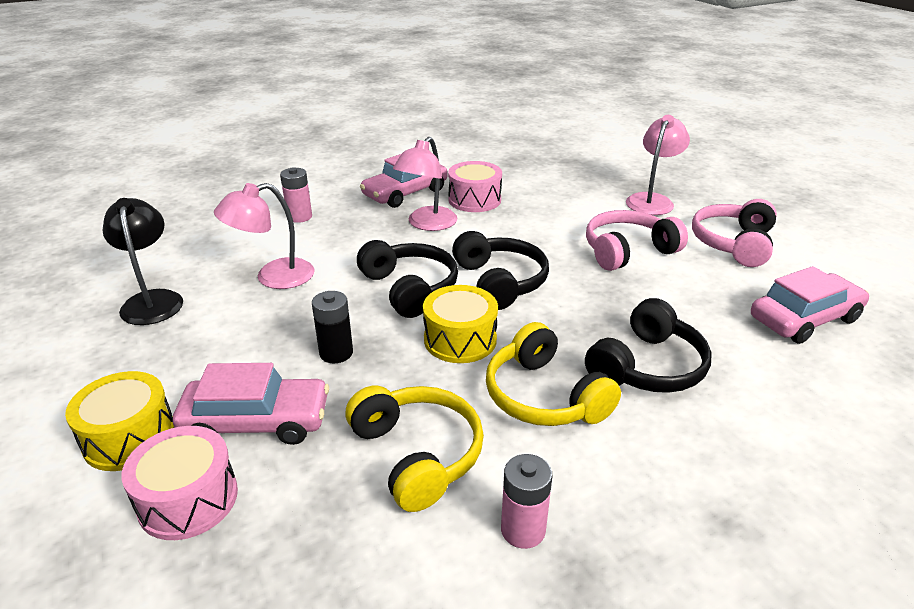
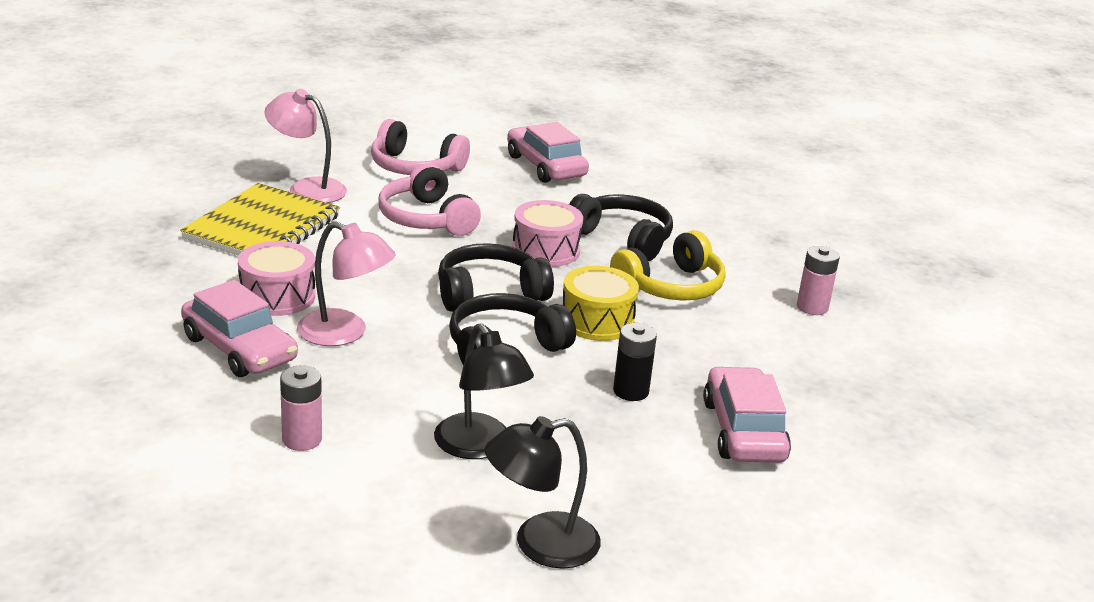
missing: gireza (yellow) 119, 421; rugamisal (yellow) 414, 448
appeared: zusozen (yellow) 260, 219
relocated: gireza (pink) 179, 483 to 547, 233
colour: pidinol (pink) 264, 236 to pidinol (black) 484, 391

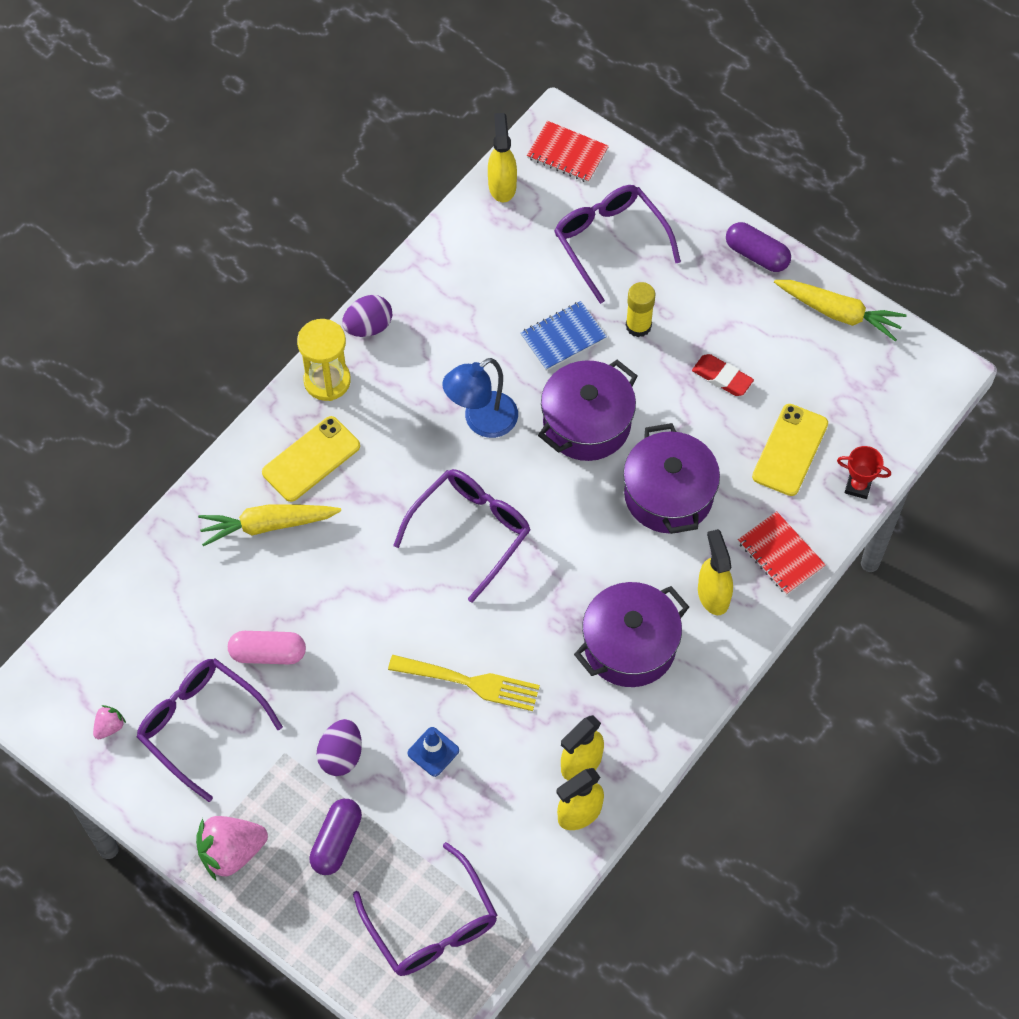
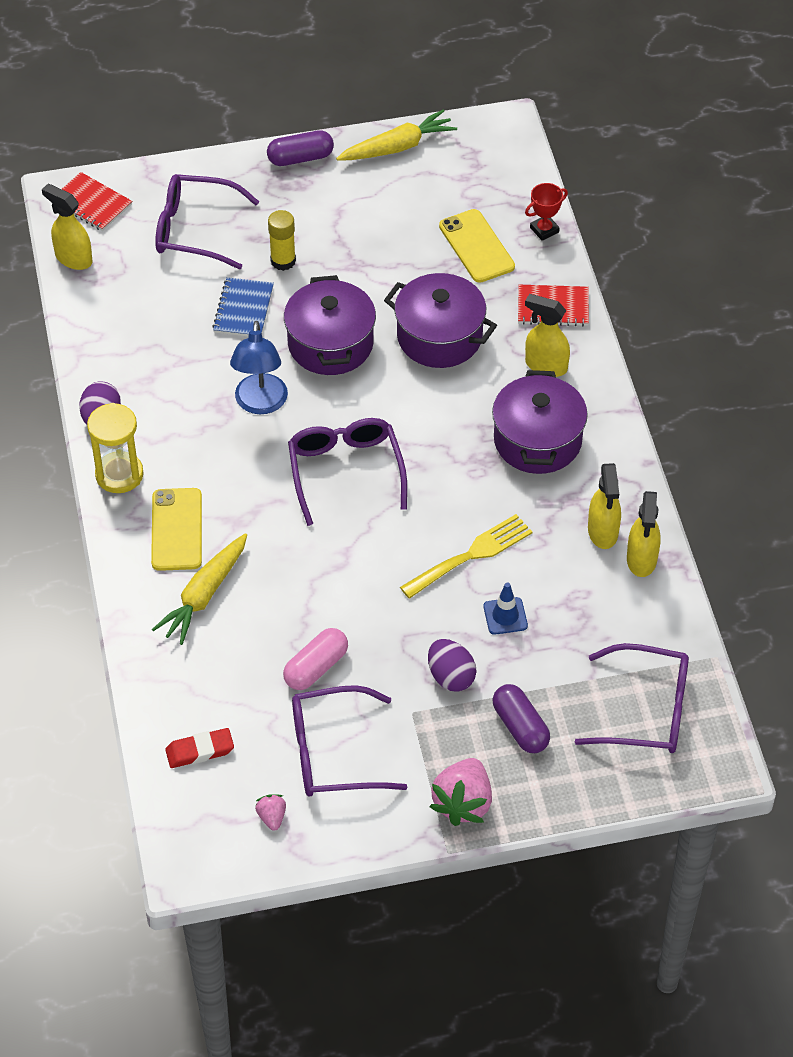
relocated: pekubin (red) 723, 375 to 199, 748
spun: zusozen (red) 568, 152 = 97, 201 60 degrees clockwise

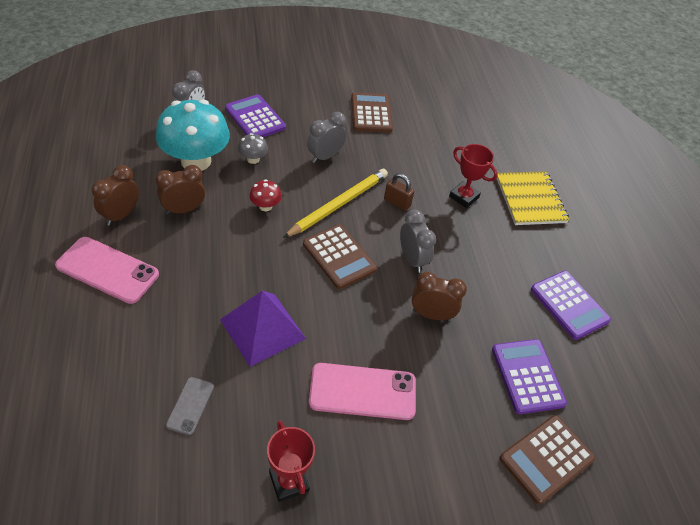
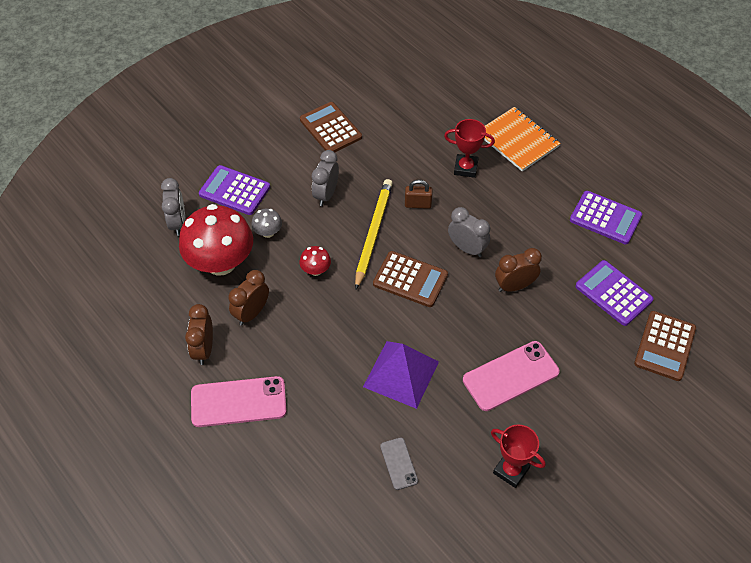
colour: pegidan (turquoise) 193, 135 to pegidan (red) 216, 240; zusozen (yellow) 533, 198 to zusozen (orange) 522, 139

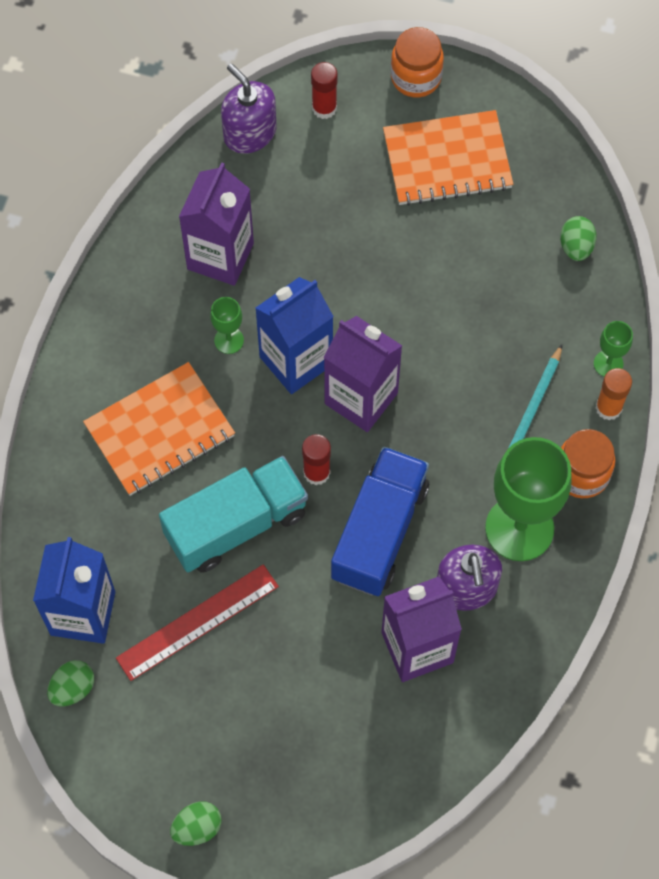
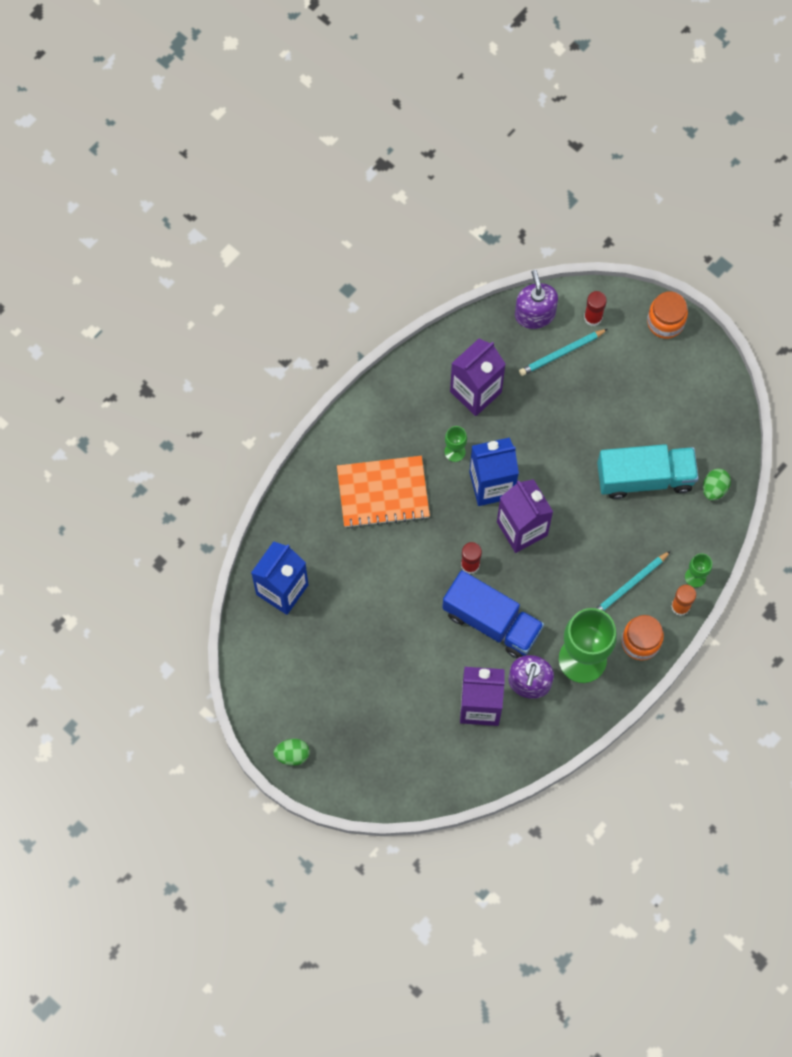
missing: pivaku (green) 70, 683; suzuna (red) 197, 622; zusozen (orange) 448, 158
appeared: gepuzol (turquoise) 563, 352
relocated: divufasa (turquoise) 233, 514 to 648, 471
spun: divufasa (blue) 380, 521 = 493, 614 75 degrees clockwise

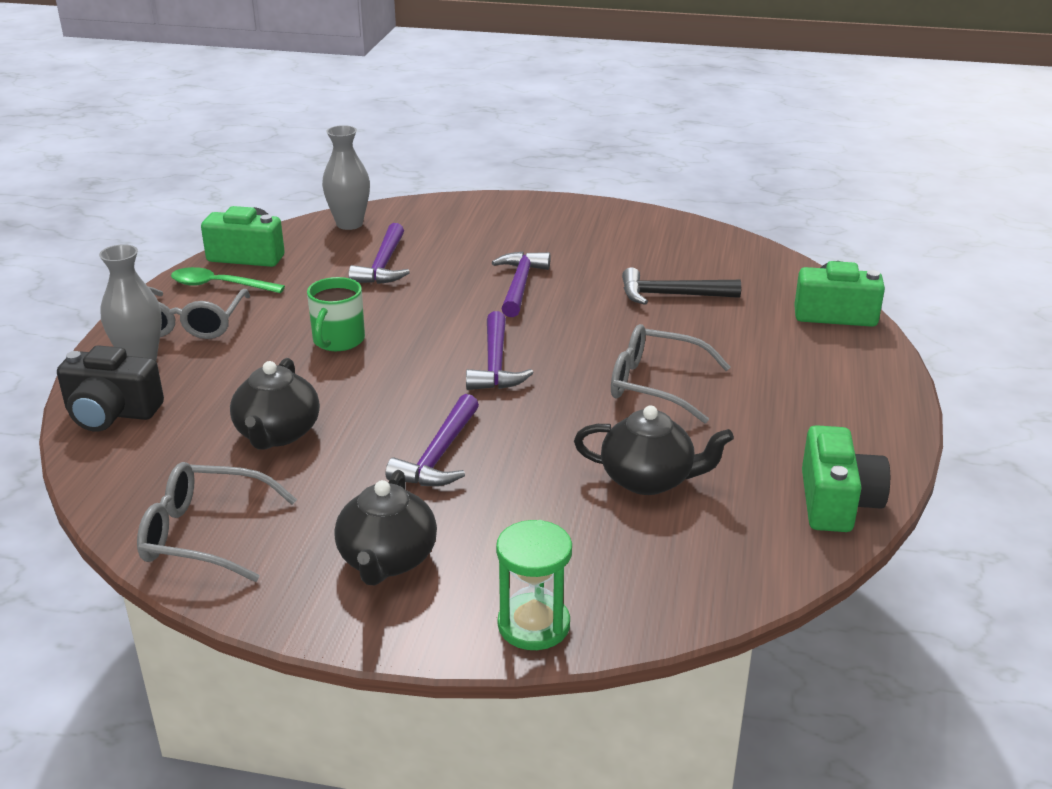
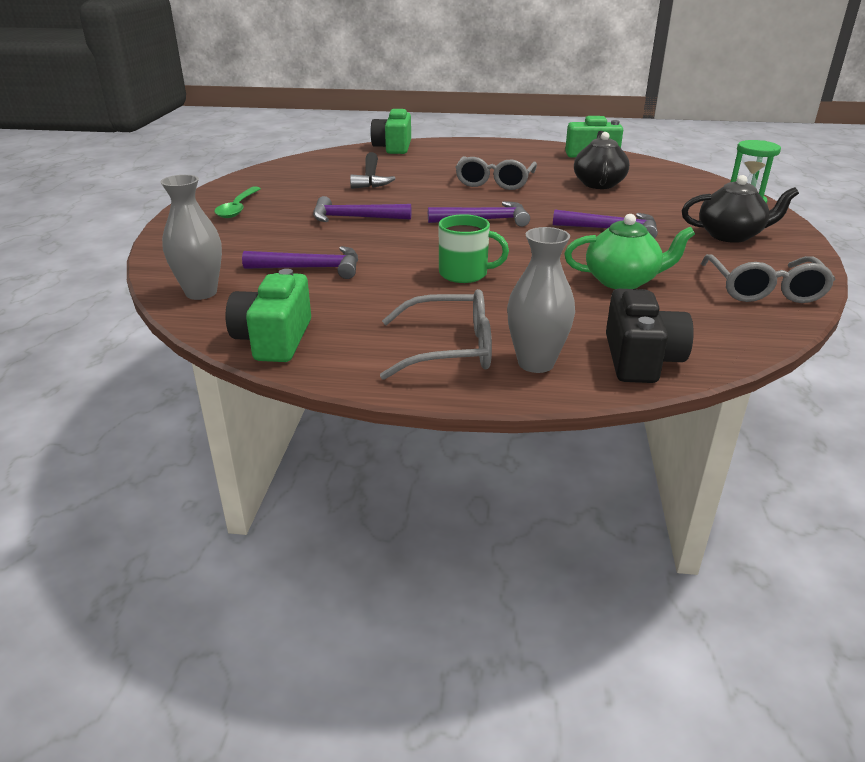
relocated: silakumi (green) 228, 280 to 238, 202
colour: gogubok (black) 275, 404 to gogubok (green) 629, 251

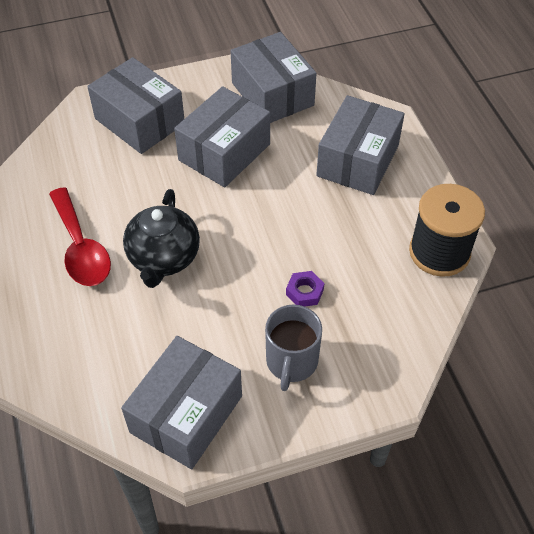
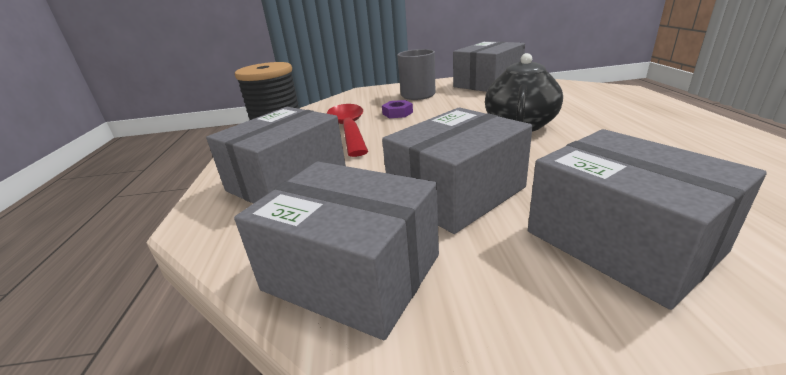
relocated: silakumi (red) 80, 236 to 347, 130
spun: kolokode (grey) 274, 77 = 336, 250 45 degrees counterclockwise

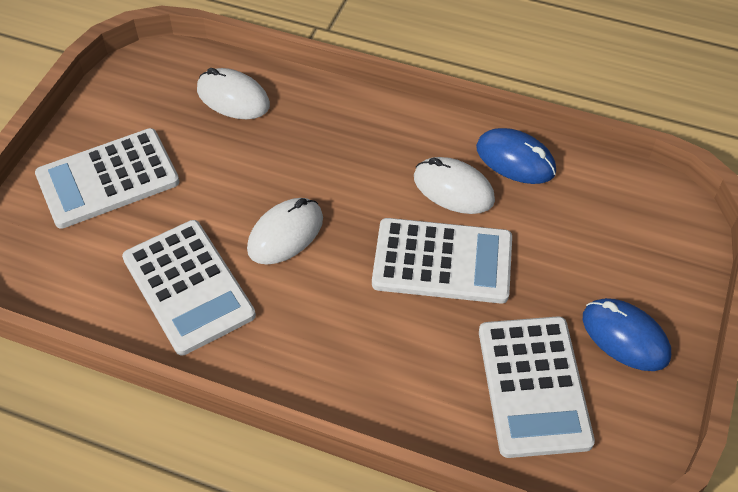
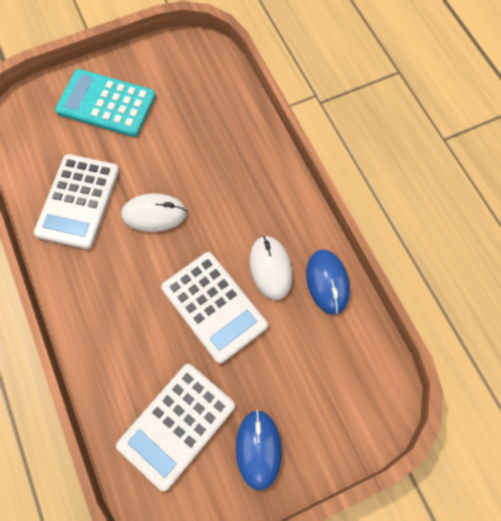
missing: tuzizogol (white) 233, 93
colour: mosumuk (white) 107, 178 to mosumuk (turquoise) 105, 103

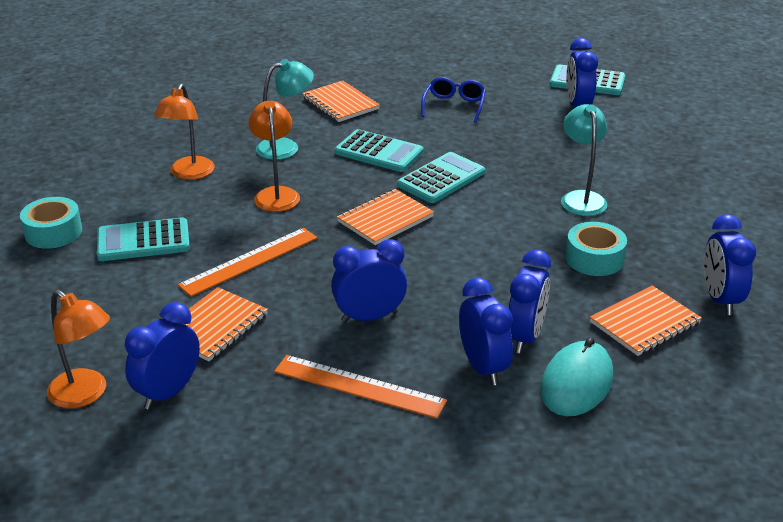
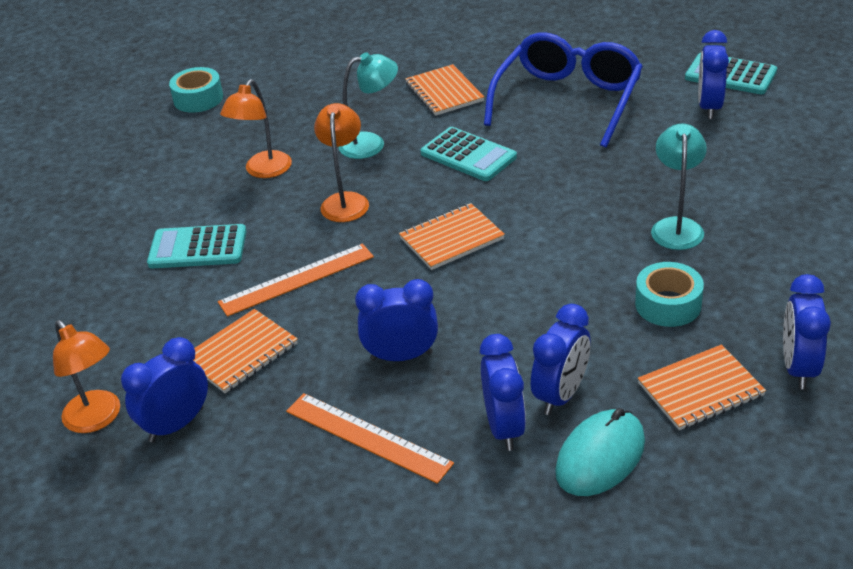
missing: mosumuk (turquoise) 441, 177
relocated: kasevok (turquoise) 51, 222 to 196, 90
size: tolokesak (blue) 453, 100 = 563, 90 x2.03

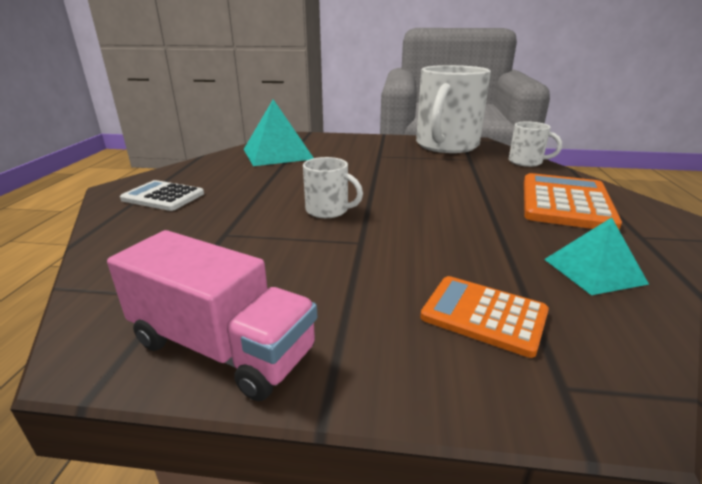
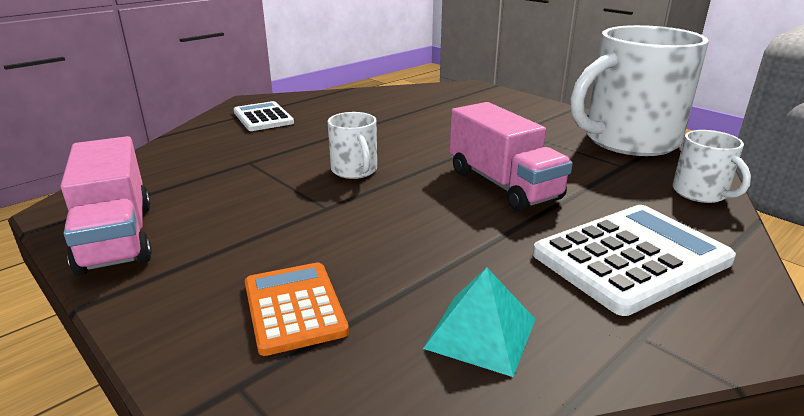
missing: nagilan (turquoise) 278, 132
appeared: divufasa (pink) 511, 157
colour: mosumuk (orange) 573, 201 to mosumuk (white) 634, 260

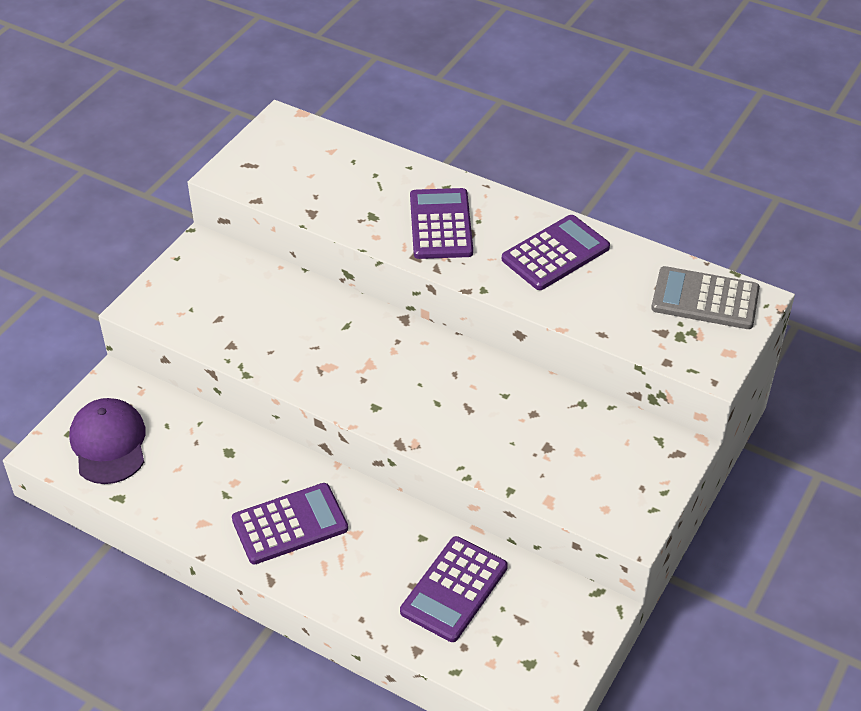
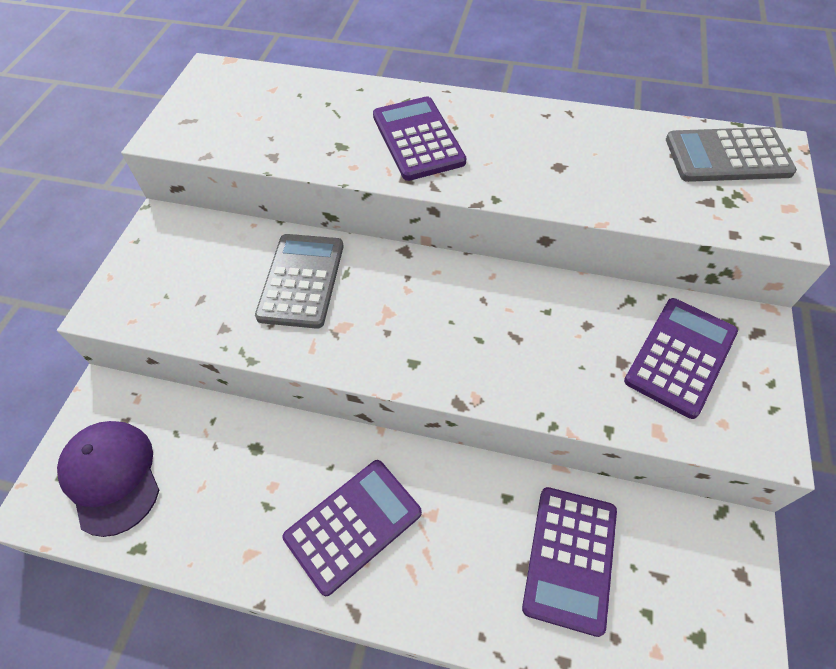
appeared: mosumuk (grey) 299, 281
relocated: mosumuk (purple) 556, 252 to 681, 358

